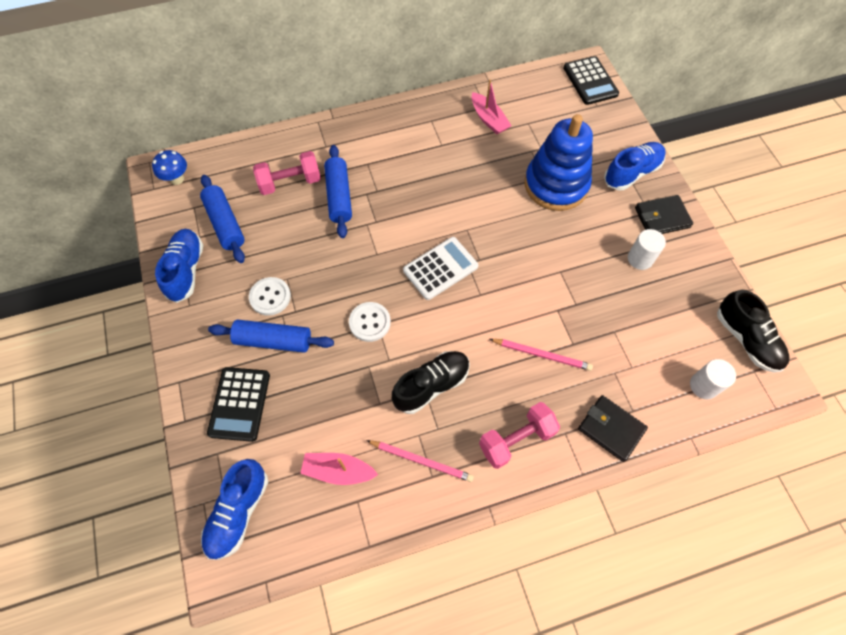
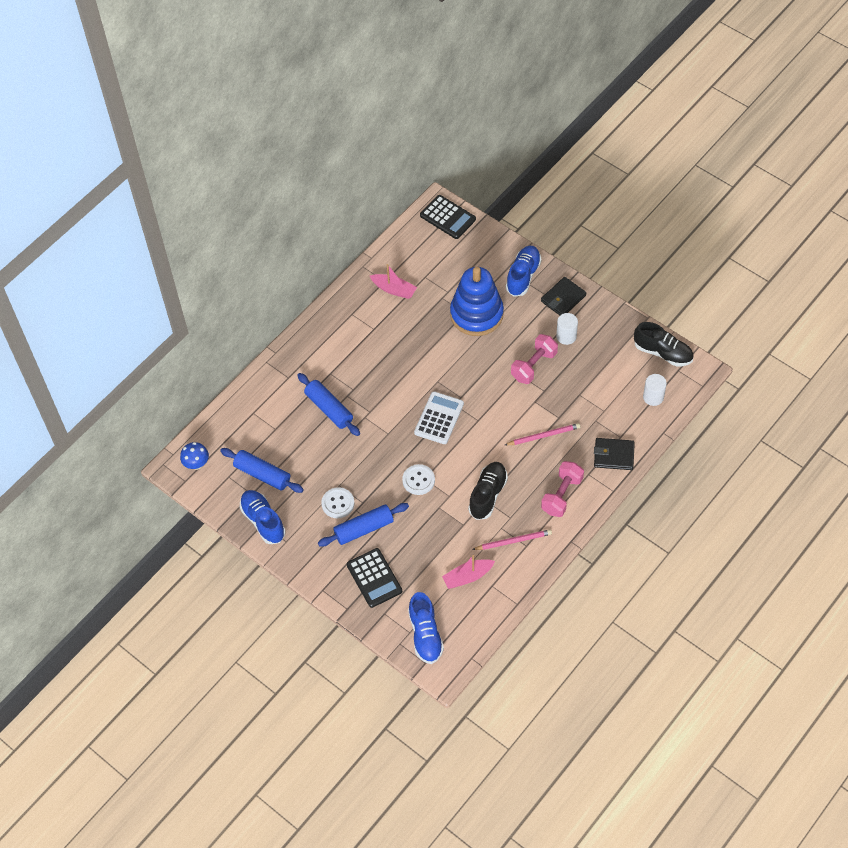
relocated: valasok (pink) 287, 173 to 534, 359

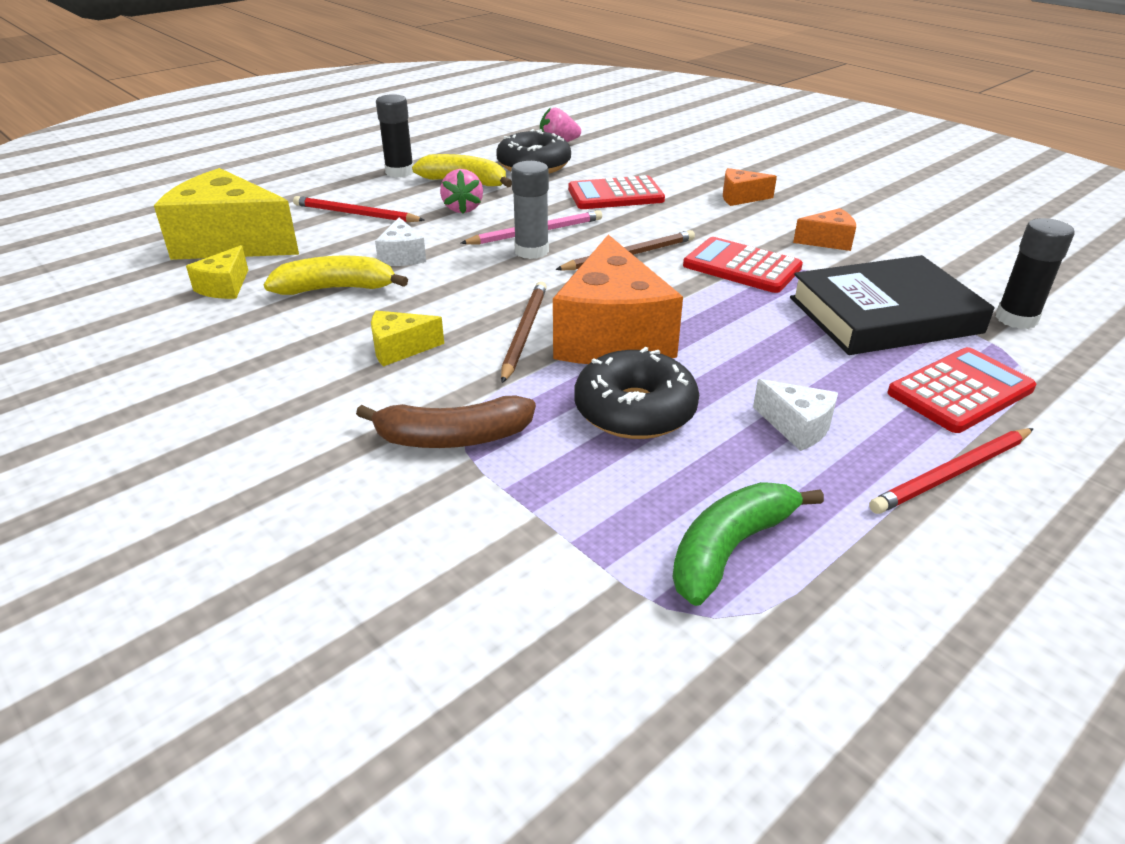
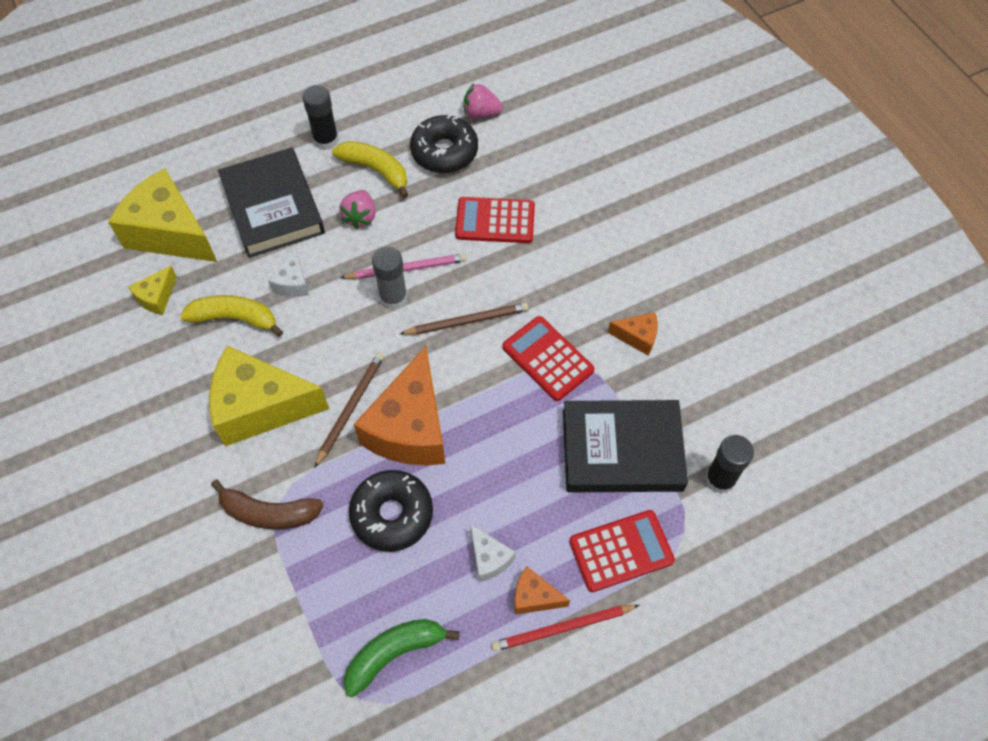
relocated: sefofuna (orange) 750, 187 to 542, 590
exchanged: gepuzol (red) 358, 209 to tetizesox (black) 271, 202
size: sefofuna (yellow) 407, 338 = 269, 396 x2.19

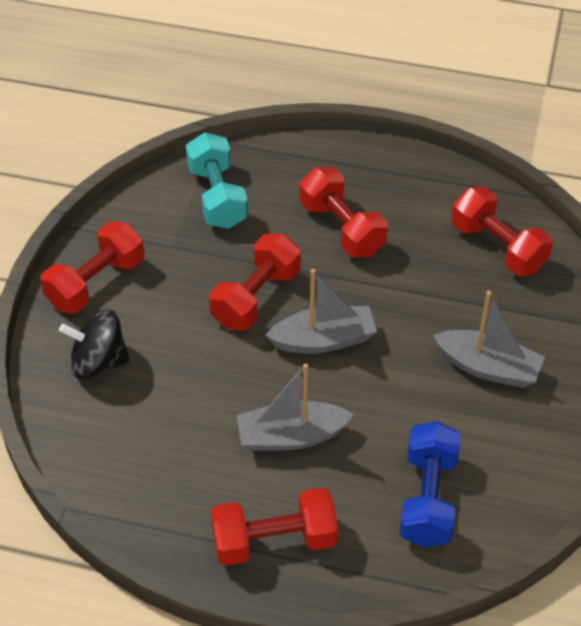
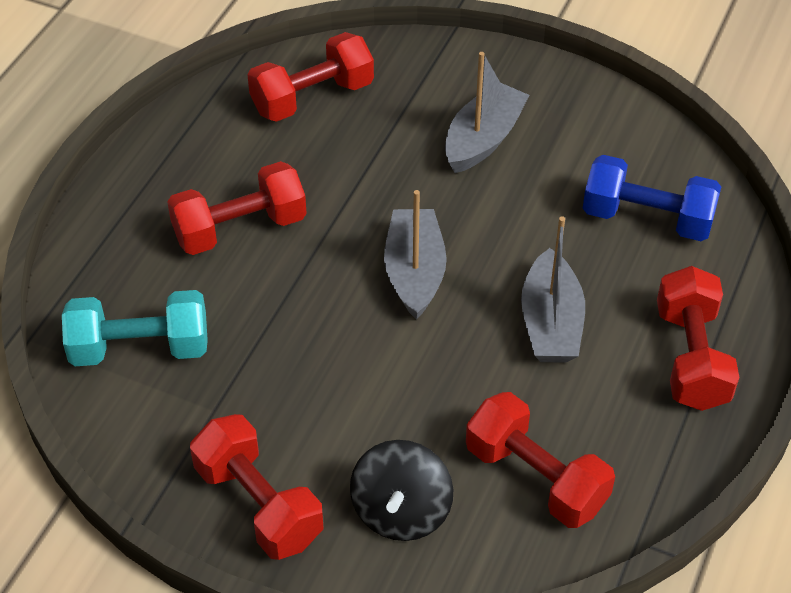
relocated: valasok (red) 255, 282 to 540, 460

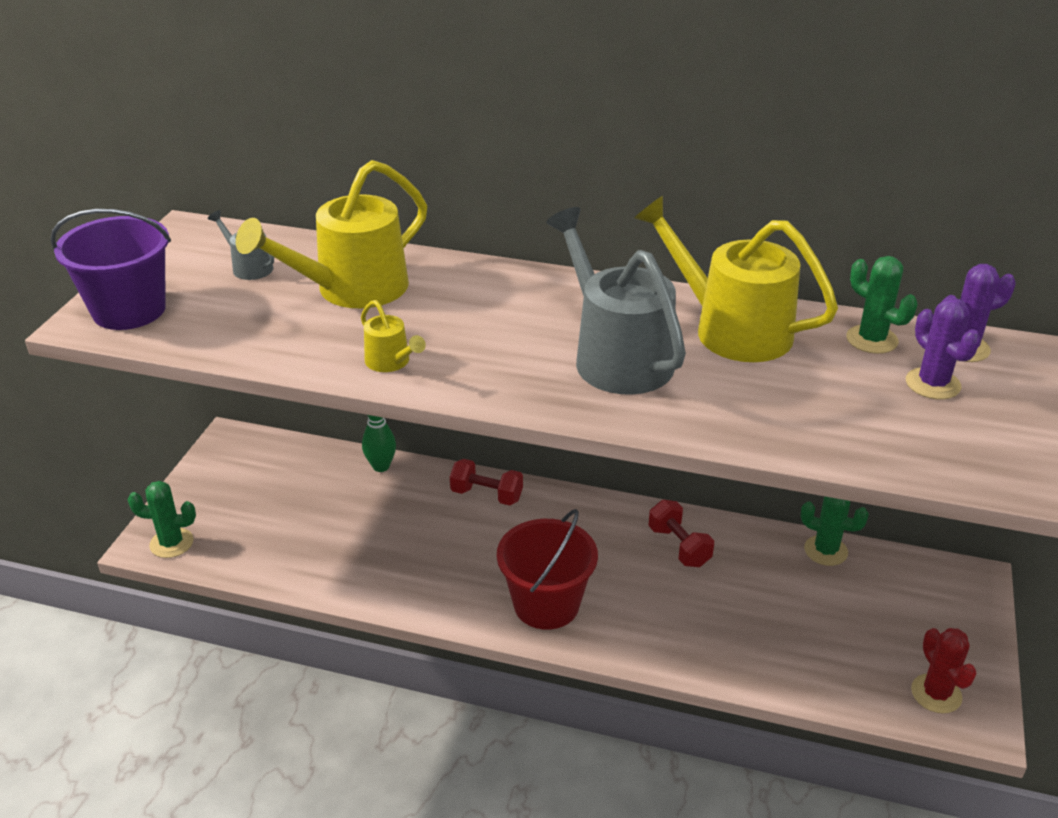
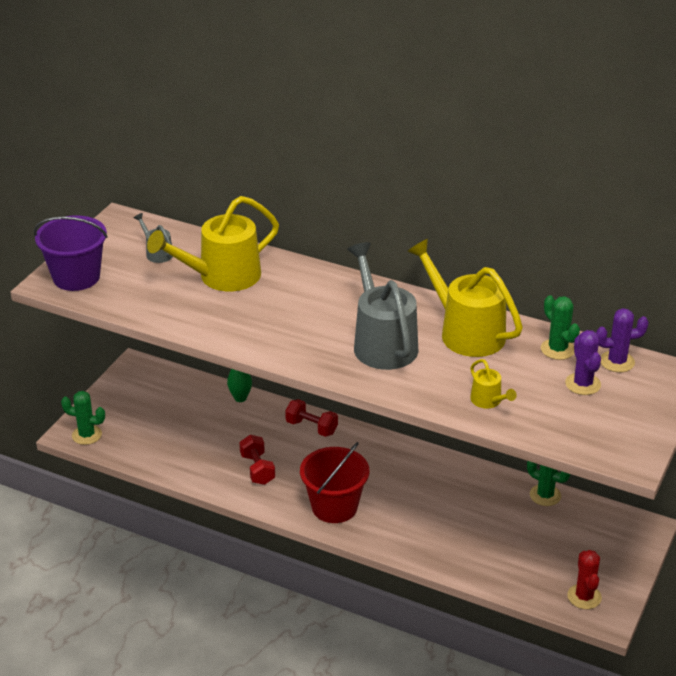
relocated: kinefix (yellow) 393, 336 to 493, 383; valasok (red) 681, 533 to 257, 460

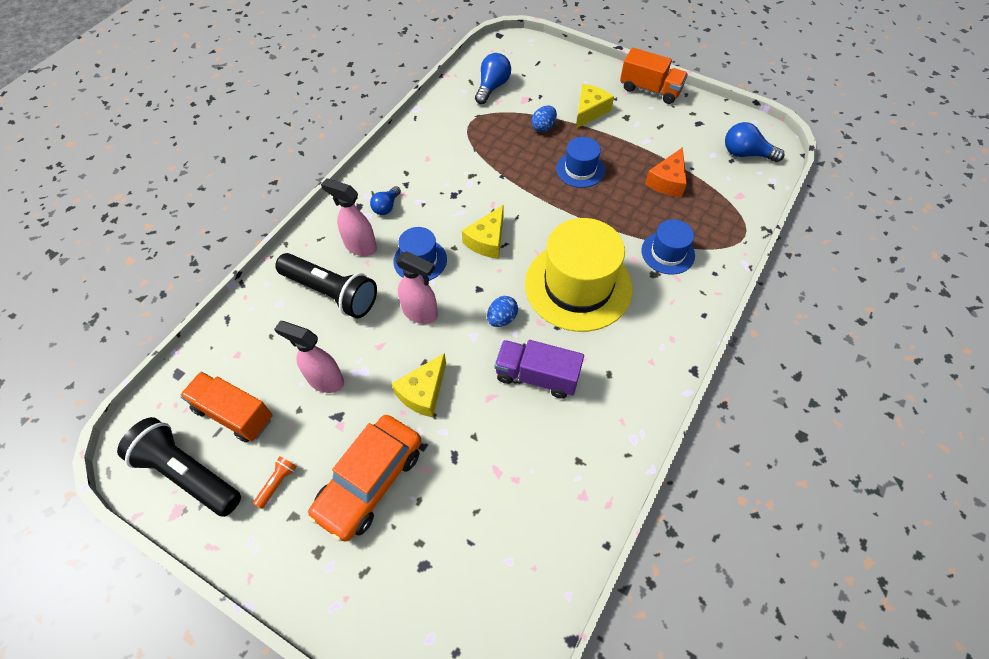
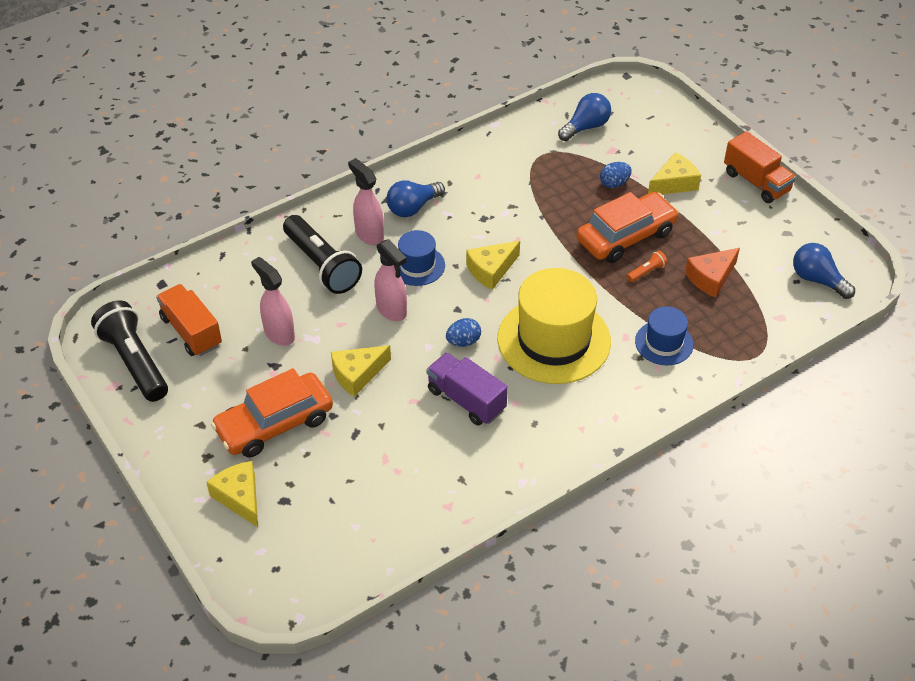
appeared: sefofuna (yellow) 232, 494
relocated: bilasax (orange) 275, 482 to 647, 266
exchanged: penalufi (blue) 580, 162 to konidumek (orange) 628, 227
size: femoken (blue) 385, 200 = 416, 199 x1.54

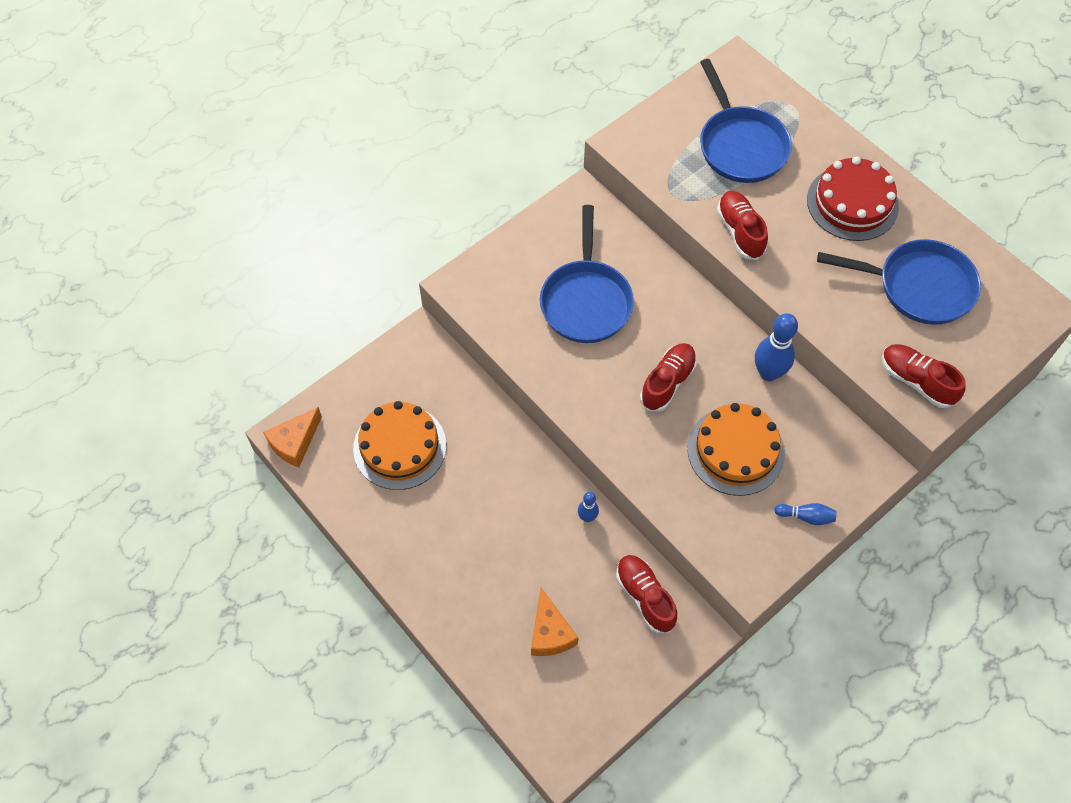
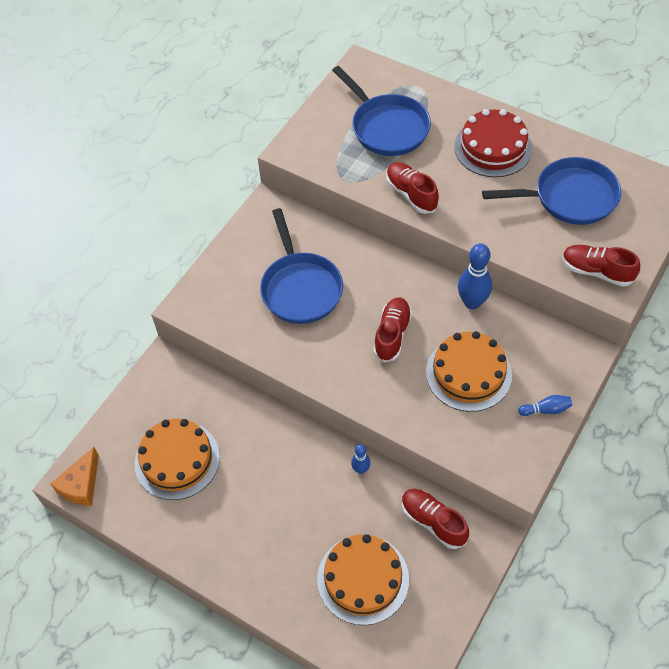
exchanged: sefofuna (orange) 555, 622 to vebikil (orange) 363, 579

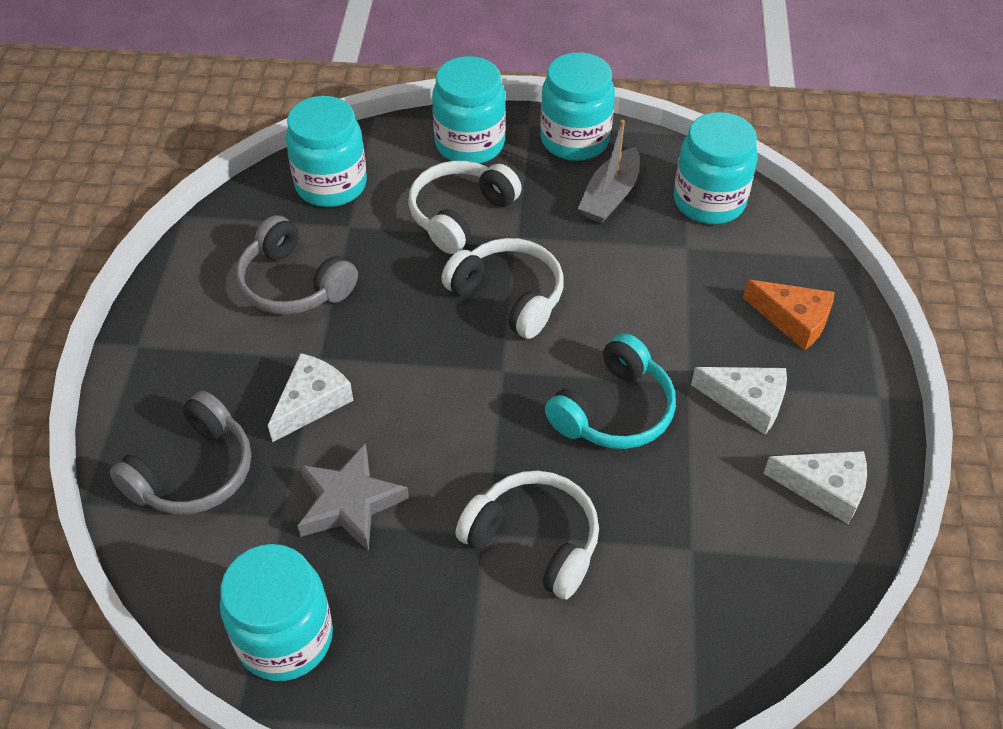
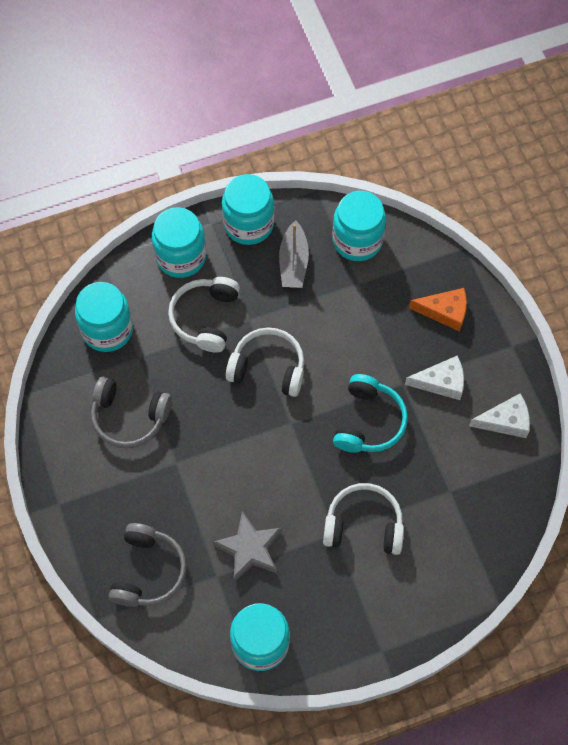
missing: sefofuna (white) 310, 397

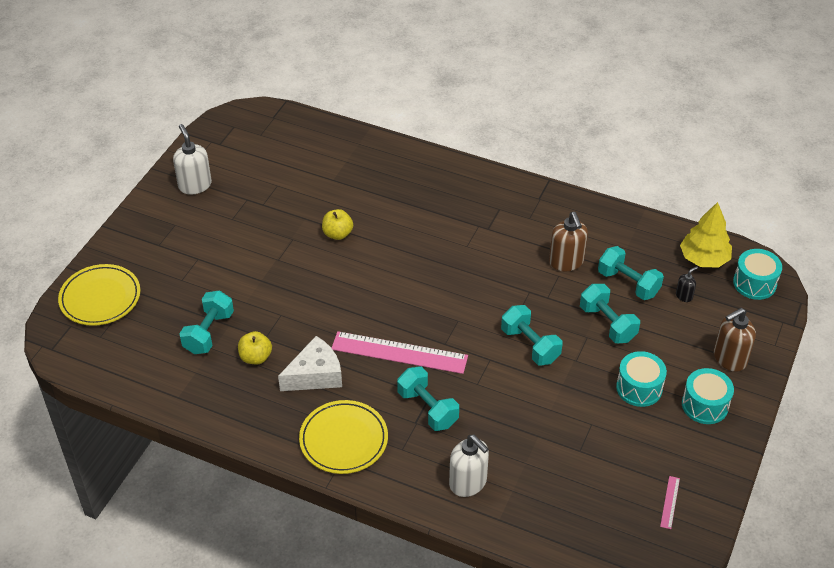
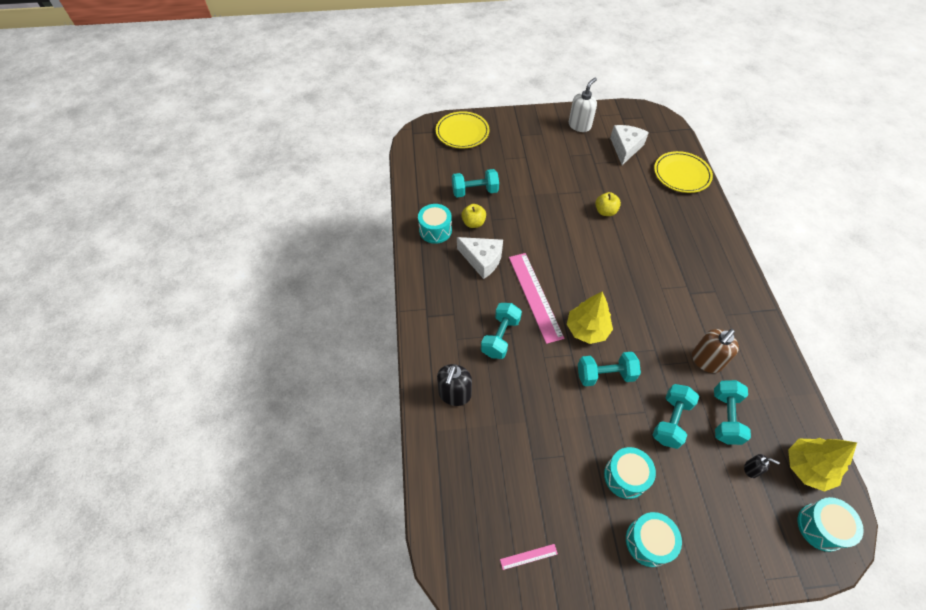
missing: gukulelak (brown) 735, 340
appeared: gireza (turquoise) 435, 224; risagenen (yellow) 590, 317; sefofuna (white) 629, 145
relocated: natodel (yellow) 343, 437 to 683, 172
colour: gukulelak (white) 469, 466 to gukulelak (black) 454, 385
spun: valasok (turquoise) 531, 335 = 609, 369 60 degrees clockwise

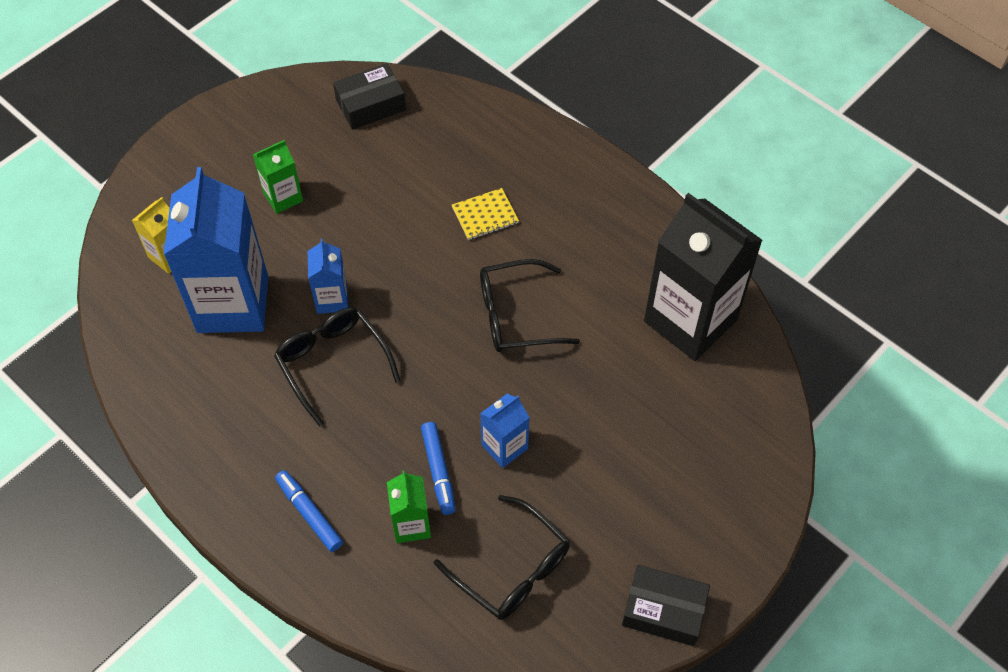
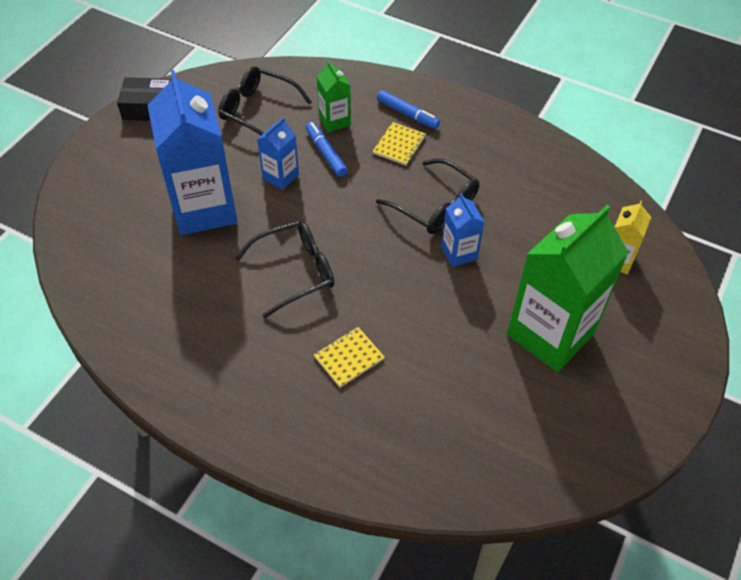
missing: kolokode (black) 369, 96; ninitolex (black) 703, 277
appeared: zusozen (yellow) 399, 144
relocated: ninitolex (blue) 216, 250 to 192, 152
size: ninitolex (green) 278, 177 = 568, 288 x2.12

